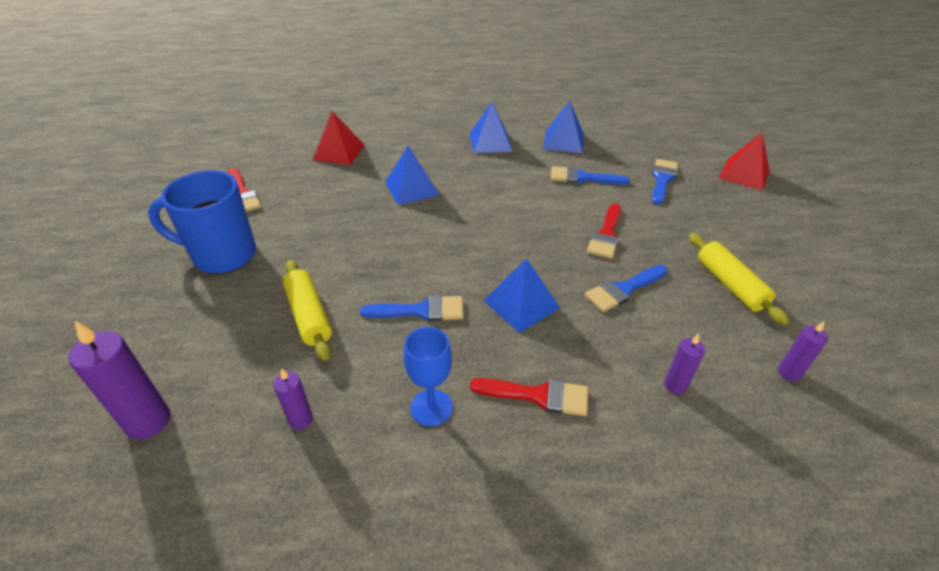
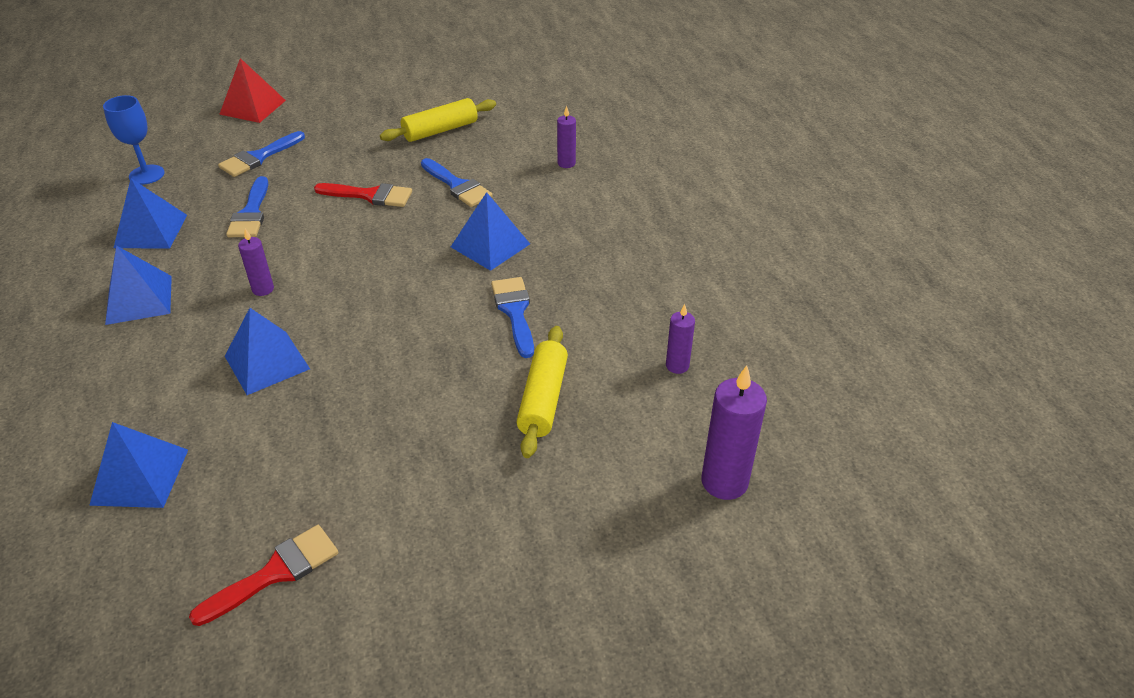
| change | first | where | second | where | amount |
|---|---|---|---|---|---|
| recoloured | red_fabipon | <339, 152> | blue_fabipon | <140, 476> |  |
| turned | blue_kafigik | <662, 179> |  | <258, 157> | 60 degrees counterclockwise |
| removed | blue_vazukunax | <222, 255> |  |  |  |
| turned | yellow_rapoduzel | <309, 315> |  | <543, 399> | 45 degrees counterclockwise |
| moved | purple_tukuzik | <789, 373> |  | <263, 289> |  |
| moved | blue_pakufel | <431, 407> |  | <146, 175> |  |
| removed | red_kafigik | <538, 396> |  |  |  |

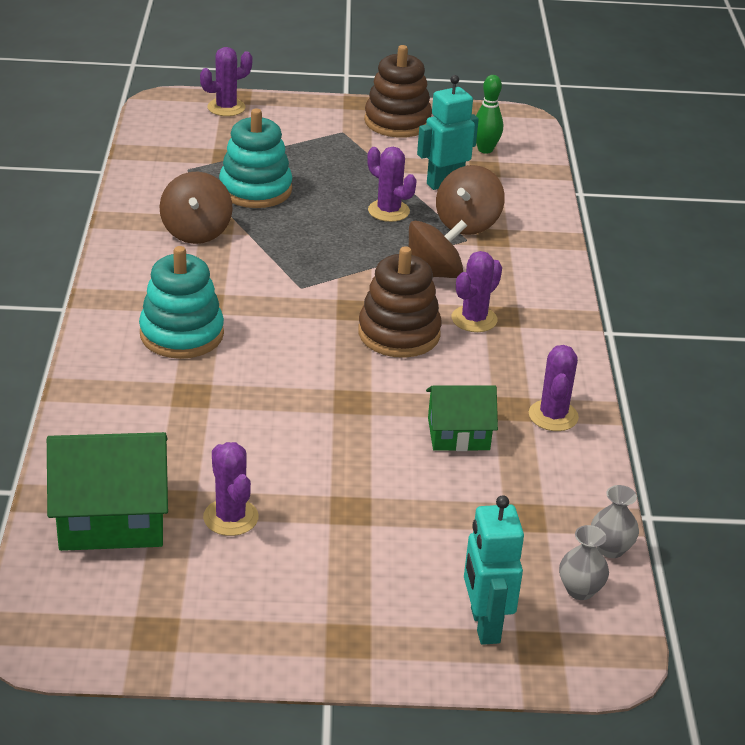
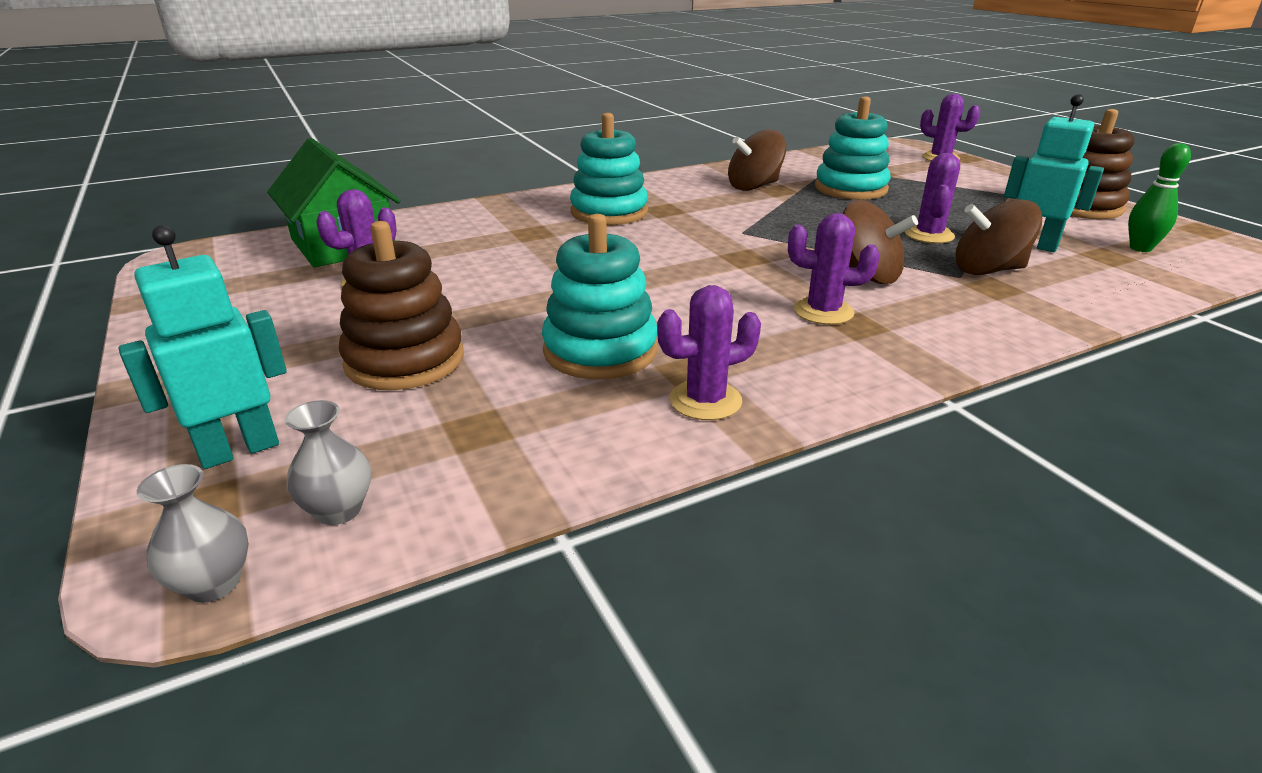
| change | first | where | second | where | amount |
|---|---|---|---|---|---|
| moved | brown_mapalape | <399, 333> |  | <405, 360> |  |
| replaced | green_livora | <458, 434> | turquoise_mapalape | <600, 351> |  |
| moved | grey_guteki | <610, 549> |  | <213, 584> |  |

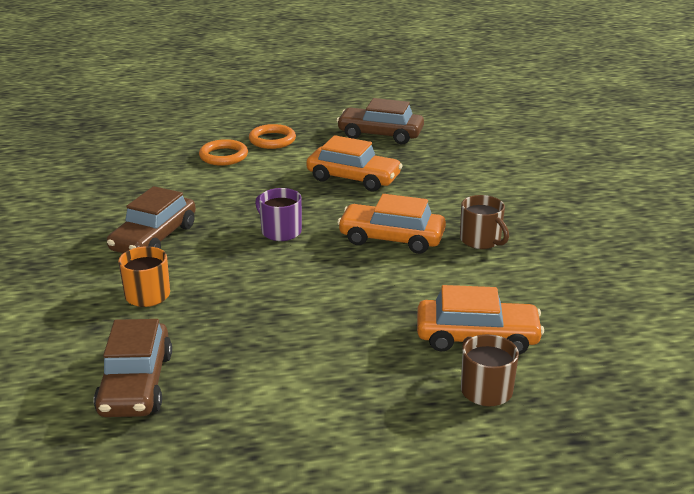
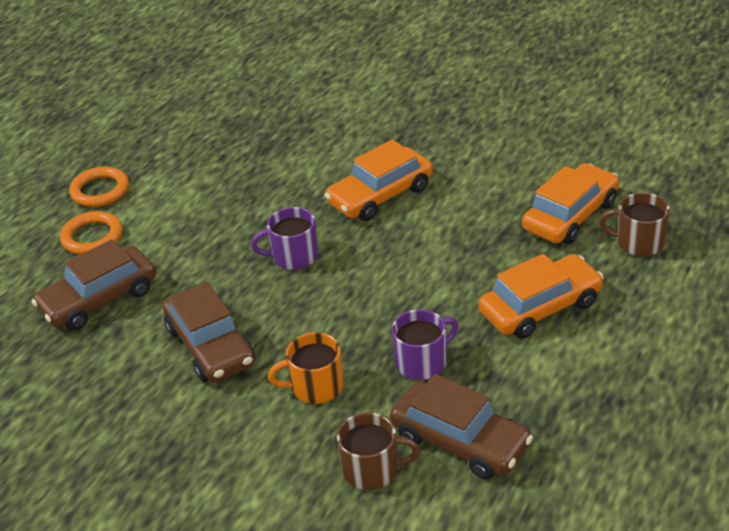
| change | first | where | second | where | amount |
|---|---|---|---|---|---|
| moved | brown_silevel | <380, 134> |  | <99, 299> |  |
| moved | orange_silevel | <353, 178> |  | <540, 307> |  |
| moved | brown_vazukunax | <481, 240> |  | <372, 470> |  |
| added |  |  | purple_vazukunax | <422, 362> |  |

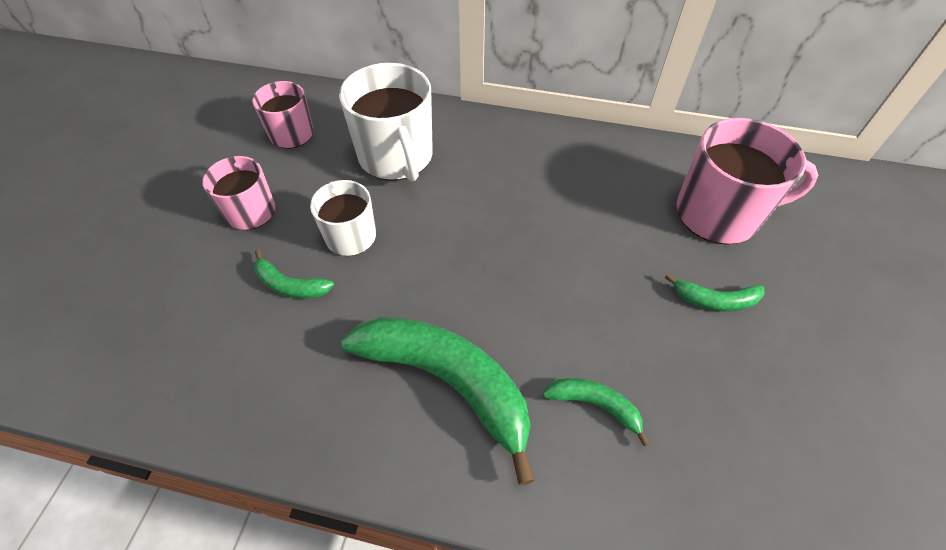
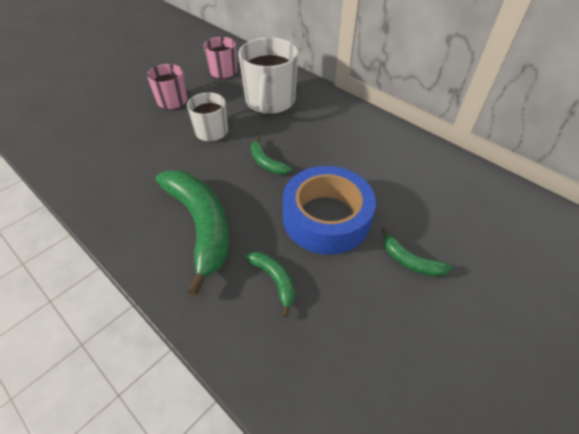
| change | first | where | second | where | amount |
|---|---|---|---|---|---|
| removed | pink_vazukunax | <719, 214> |  |  |  |
| moved | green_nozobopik | <290, 285> |  | <266, 162> |  |
| added |  |  | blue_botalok | <326, 218> |  |

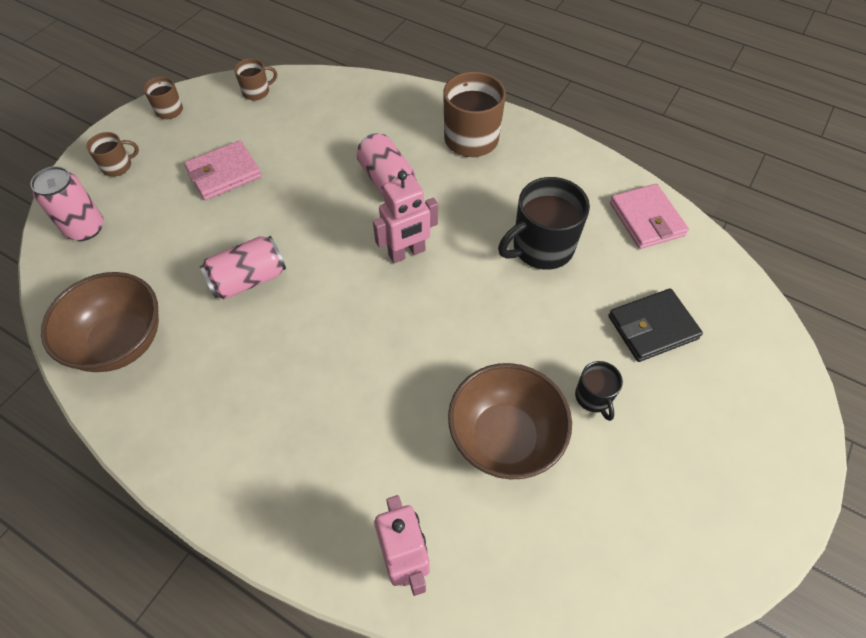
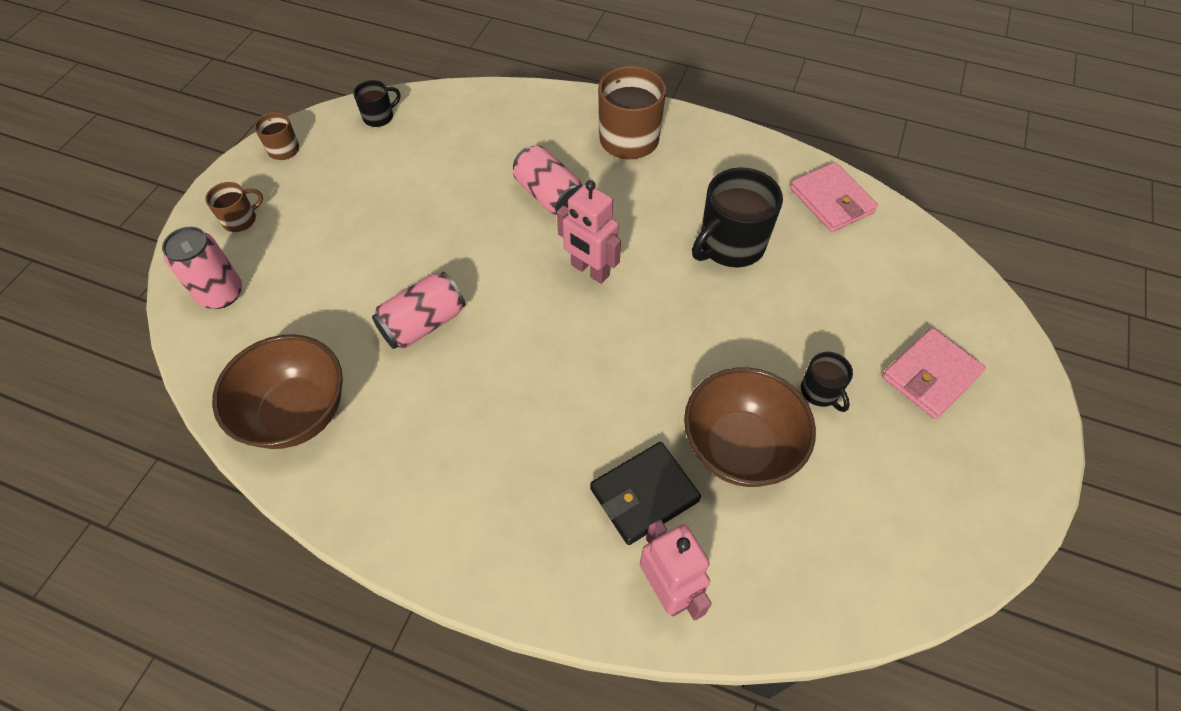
| change | first | where | second | where | amount |
|---|---|---|---|---|---|
| recoloured | brown_vazukunax | <257, 92> | black_vazukunax | <379, 117> |  |
| moved | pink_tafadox | <224, 173> |  | <930, 375> |  |
| turned | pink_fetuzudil | <407, 253> |  | <590, 270> | 75 degrees clockwise |
| moved | black_tafadox | <652, 327> |  | <644, 494> |  |

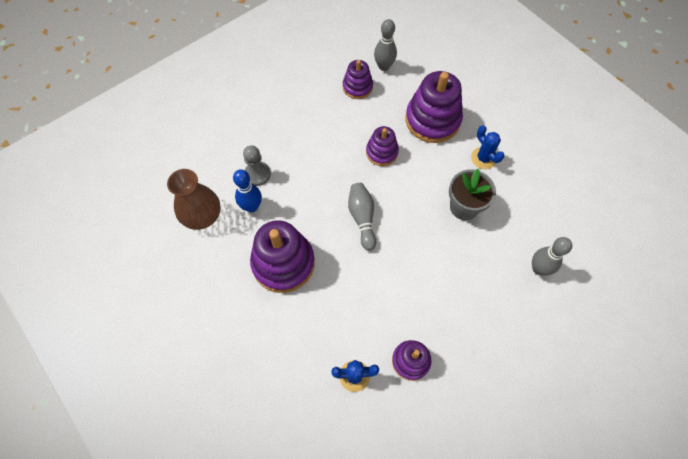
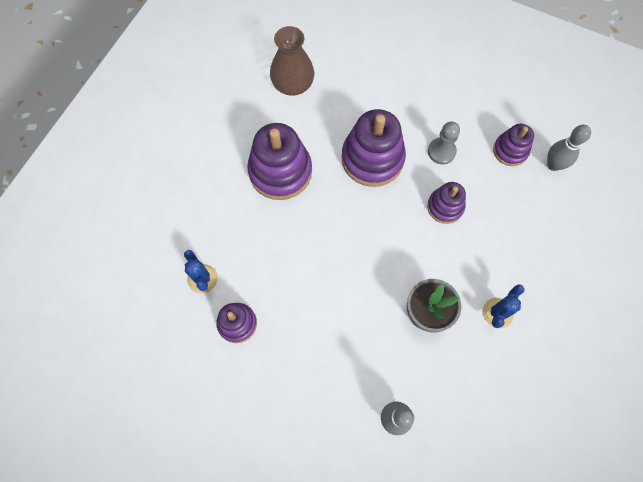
| change | first | where | second | where | amount |
|---|---|---|---|---|---|
| moved | purple_mapalape | <432, 120> |  | <372, 159> |  |
| moved | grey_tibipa | <257, 174> |  | <441, 151> |  |
| removed | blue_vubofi | <252, 206> |  |  |  |
| removed | grey_vubofi | <362, 218> |  |  |  |

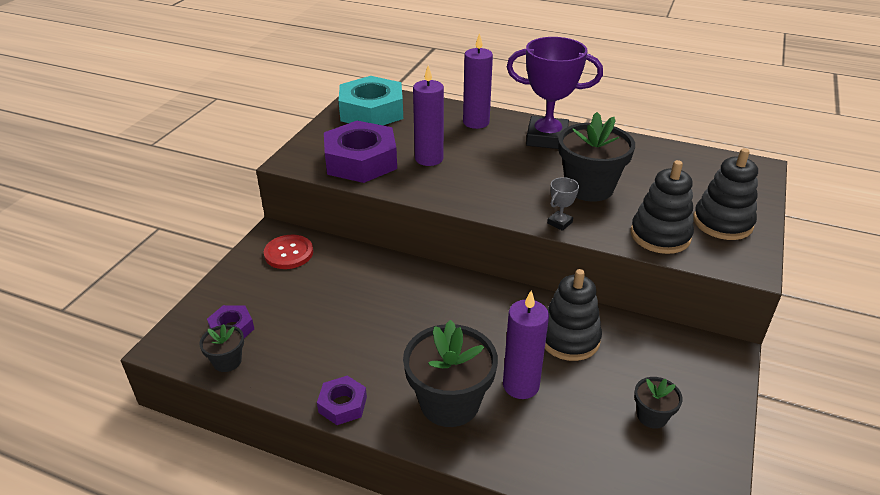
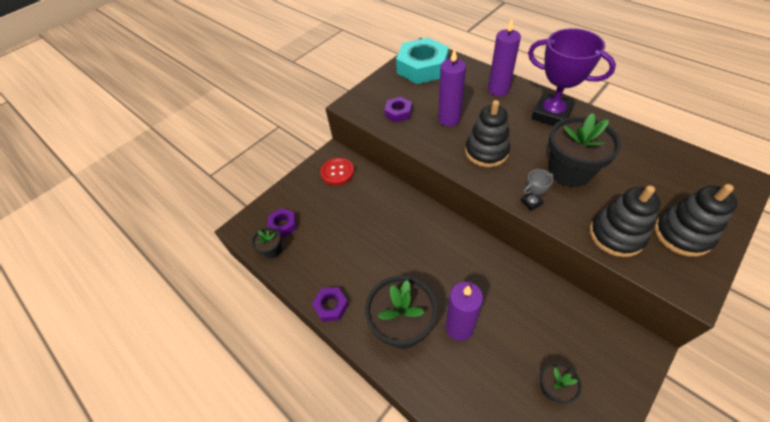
| change | first | where | second | where | amount |
|---|---|---|---|---|---|
| resized | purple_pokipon | <361, 161> |  | <398, 112> | x0.49 |
| moved | black_mapalape | <569, 338> |  | <486, 152> |  |

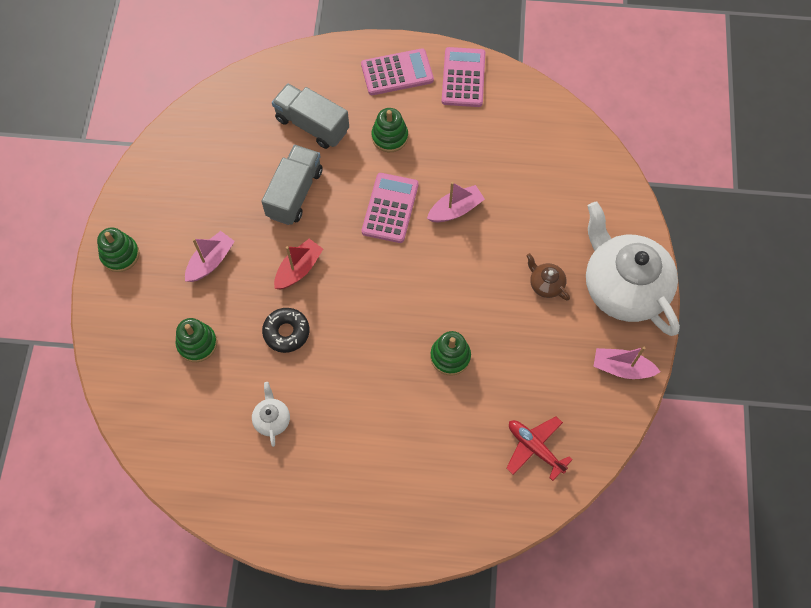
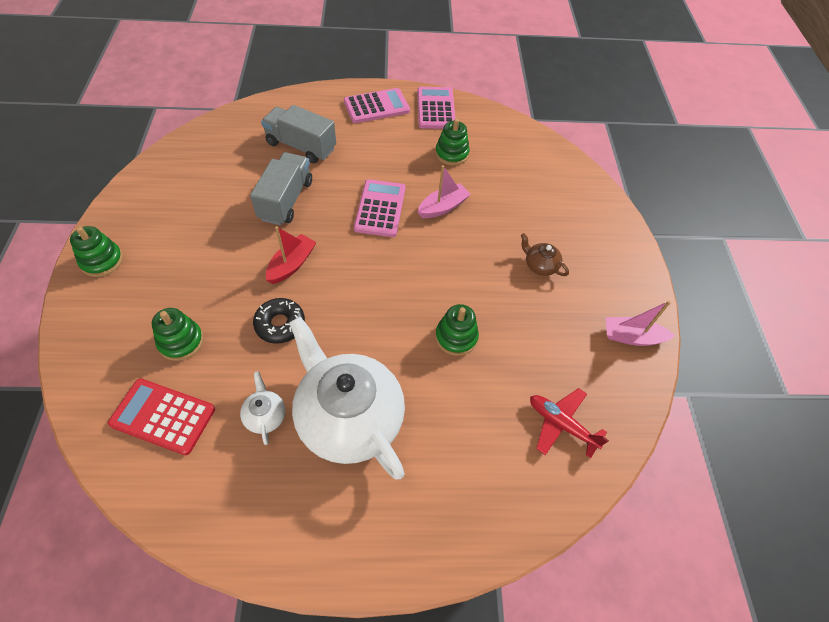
| change | first | where | second | where | amount |
|---|---|---|---|---|---|
| moved | green_mapalape | <389, 137> |  | <451, 154> |  |
| moved | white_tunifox | <623, 287> |  | <348, 417> |  |
| removed | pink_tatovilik | <211, 261> |  |  |  |
| added |  |  | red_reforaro | <163, 416> |  |

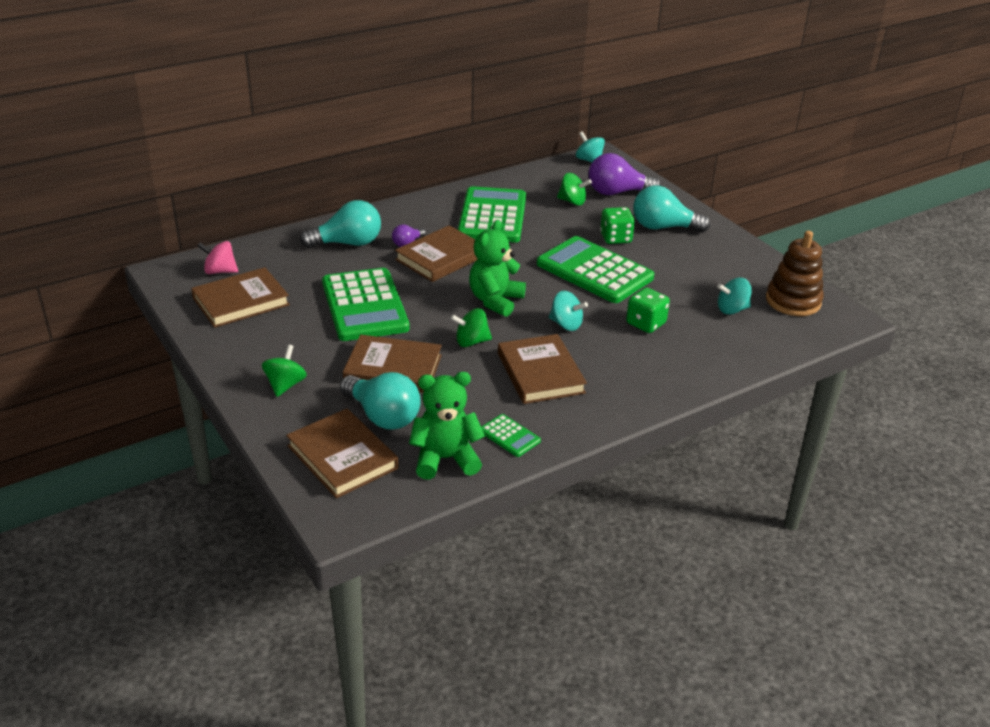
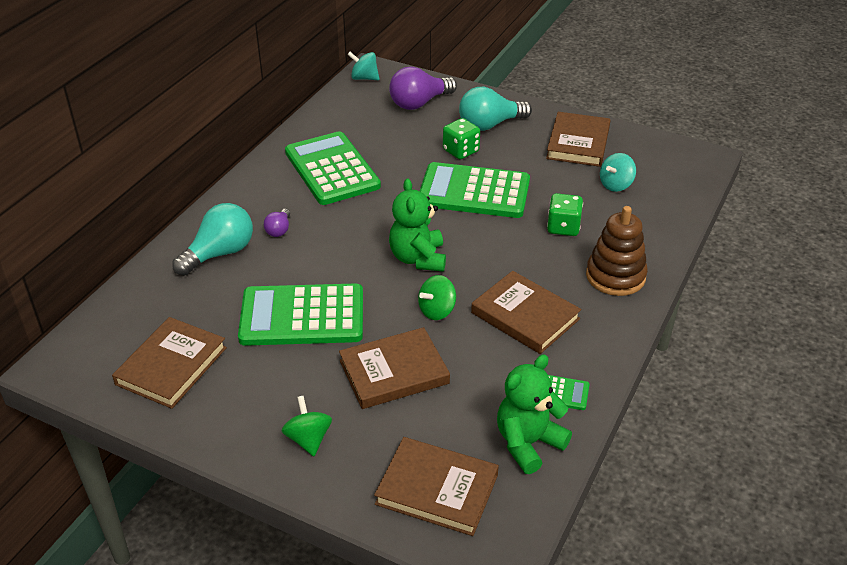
| change | first | where | second | where | amount |
|---|---|---|---|---|---|
| removed | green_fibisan | <572, 201> |  |  |  |
| moved | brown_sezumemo | <441, 258> |  | <578, 143> |  |
| moved | brown_mapalape | <793, 301> |  | <615, 276> |  |
| removed | pink_fibisan | <220, 271> |  |  |  |
| turned | green_reforaro | <364, 306> |  | <302, 316> | 135 degrees clockwise |
| removed | turquoise_fibisan | <566, 324> |  |  |  |
| removed | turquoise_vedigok | <383, 416> |  |  |  |

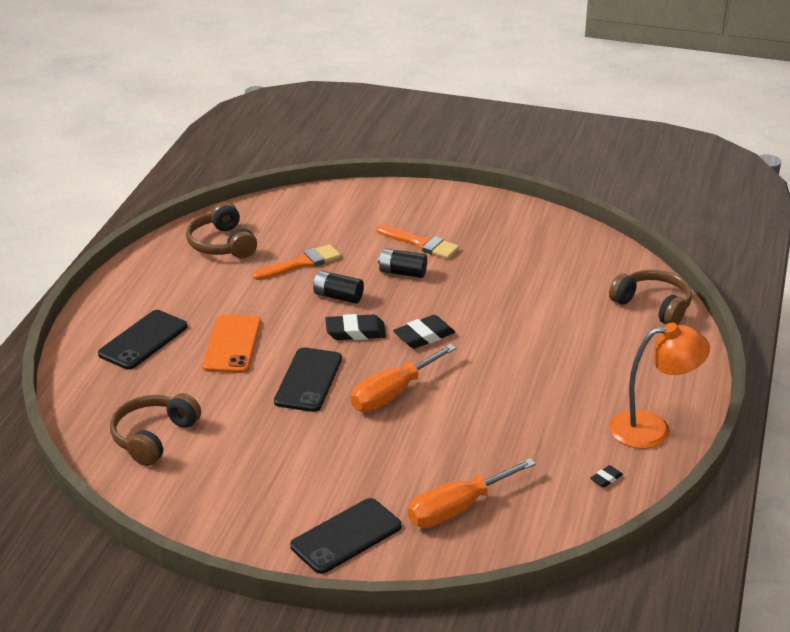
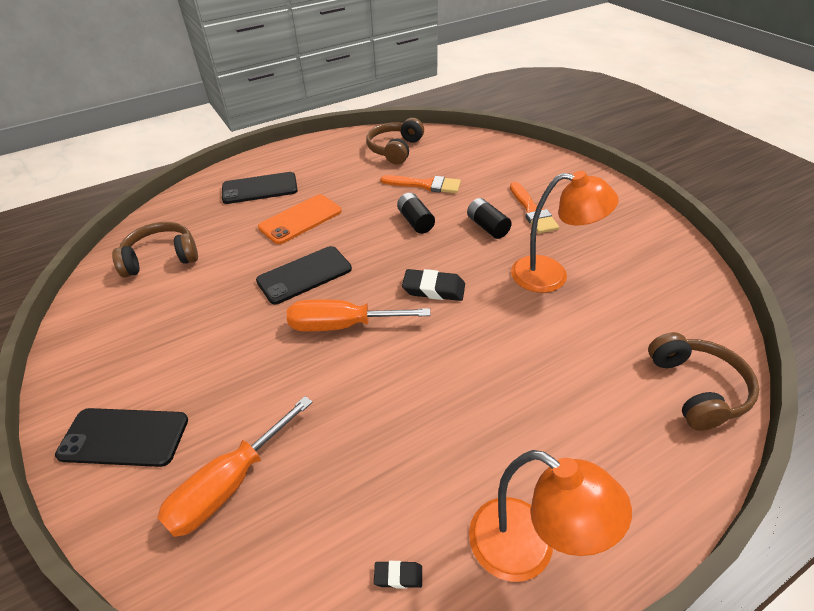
| change | first | where | second | where | amount |
|---|---|---|---|---|---|
| removed | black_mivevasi | <355, 332> |  |  |  |
| turned | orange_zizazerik | <457, 508> |  | <229, 484> | 60 degrees counterclockwise |
| added |  |  | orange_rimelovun | <551, 275> |  |

